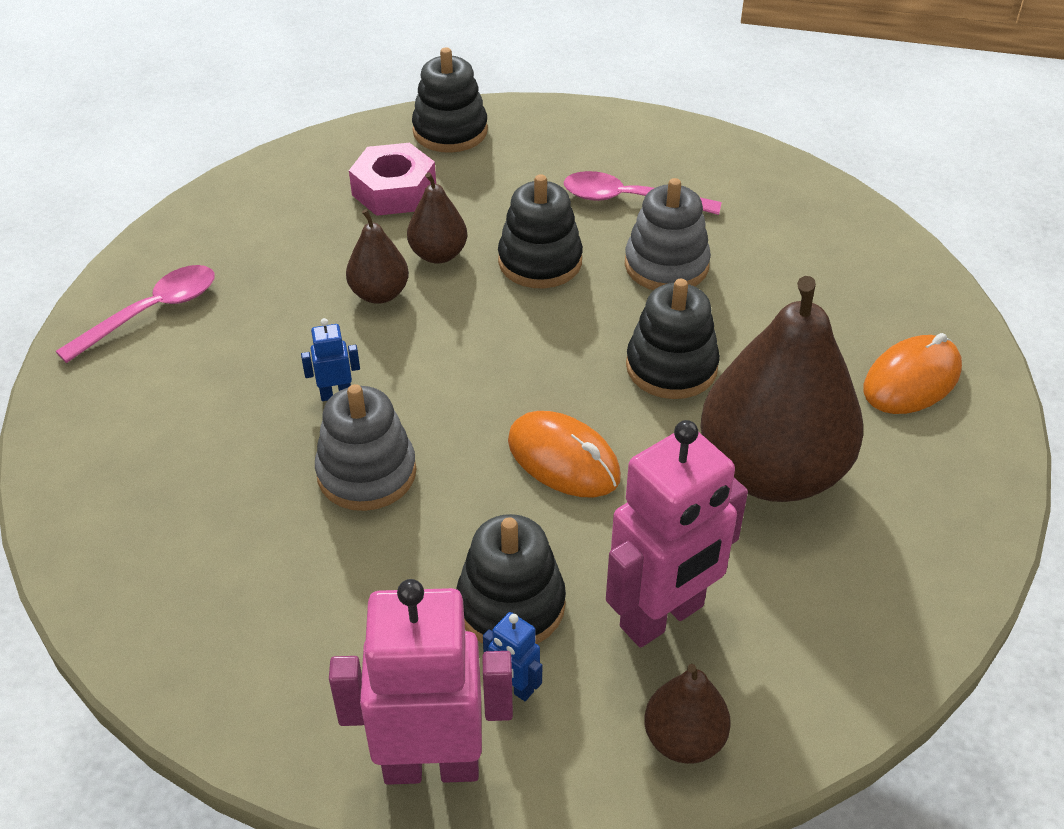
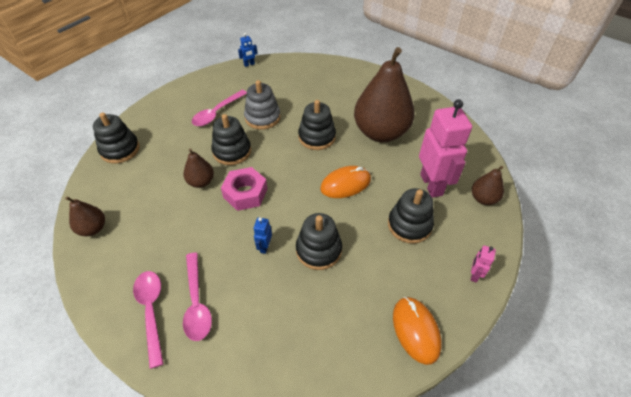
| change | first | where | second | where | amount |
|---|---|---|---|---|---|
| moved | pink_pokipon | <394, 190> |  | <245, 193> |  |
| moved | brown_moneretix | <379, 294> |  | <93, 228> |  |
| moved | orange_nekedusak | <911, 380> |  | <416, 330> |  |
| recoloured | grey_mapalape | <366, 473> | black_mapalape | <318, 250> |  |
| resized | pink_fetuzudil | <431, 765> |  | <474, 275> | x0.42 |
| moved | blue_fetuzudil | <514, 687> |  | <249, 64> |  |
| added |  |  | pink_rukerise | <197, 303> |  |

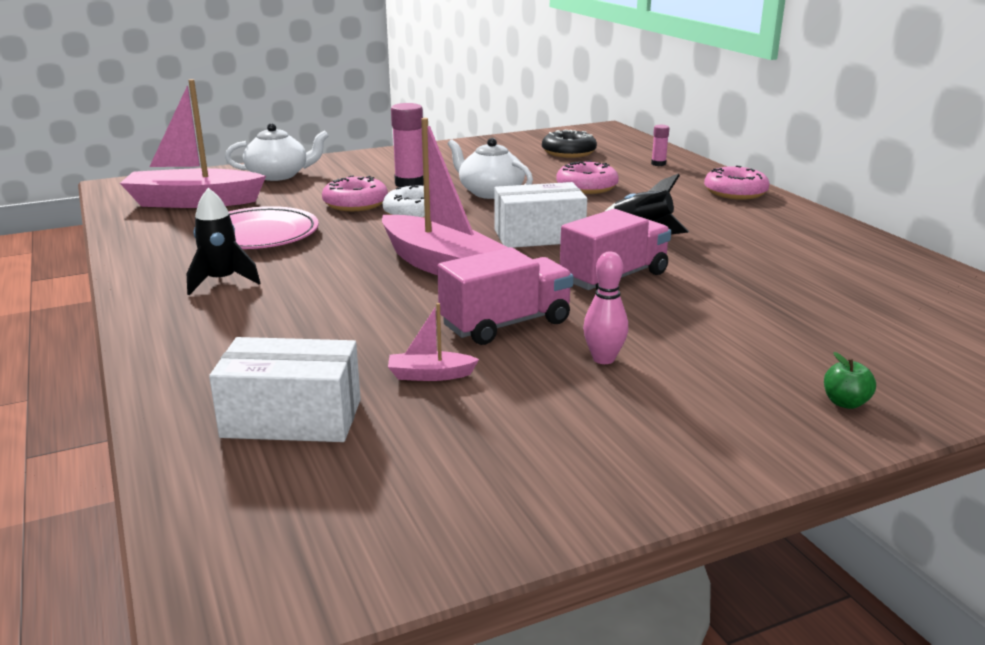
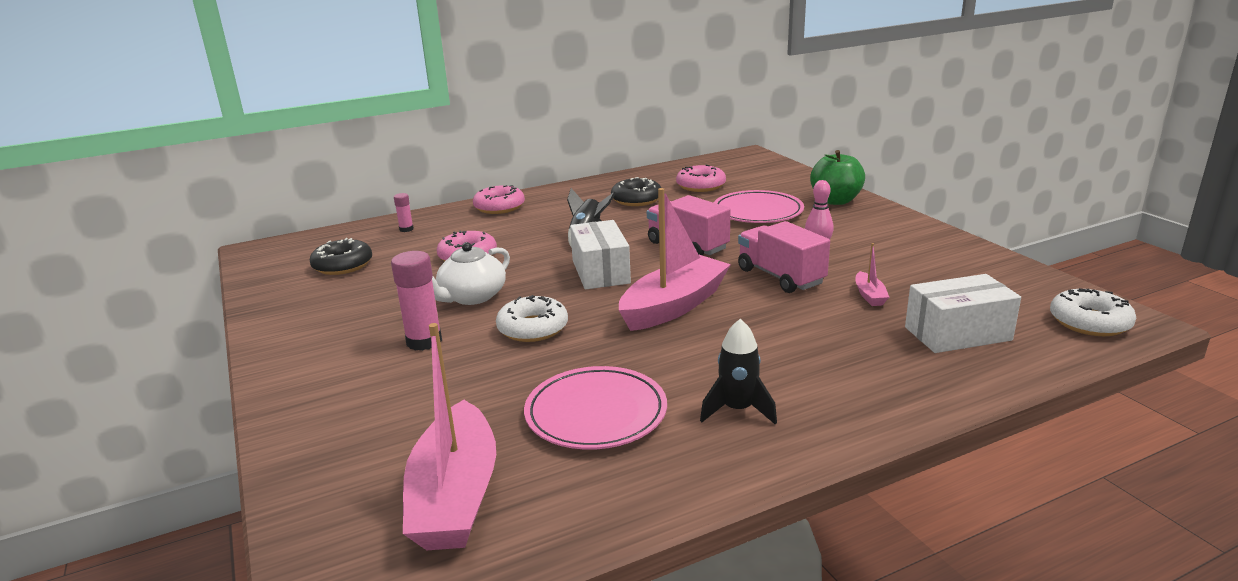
| change | first | where | second | where | amount |
|---|---|---|---|---|---|
| removed | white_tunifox | <278, 175> |  |  |  |
| moved | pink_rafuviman | <355, 203> |  | <700, 186> |  |
| turned | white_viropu | <292, 418> |  | <957, 334> | 75 degrees clockwise |
| resized | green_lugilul | <845, 403> |  | <835, 201> | x2.16 |
| added |  |  | black_rafuviman | <636, 199> |  |
| added |  |  | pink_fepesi | <757, 212> |  |
| added |  |  | white_rafuviman | <1089, 322> |  |

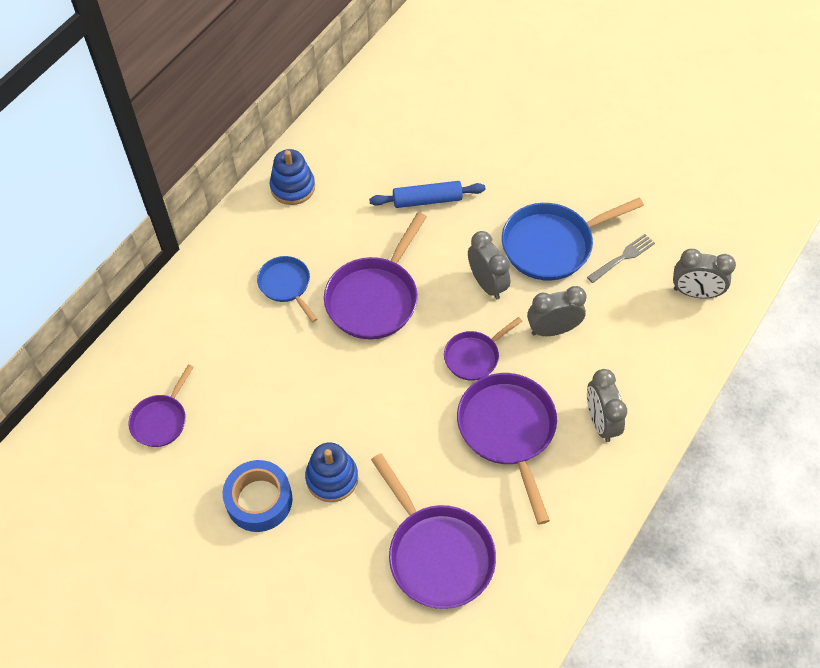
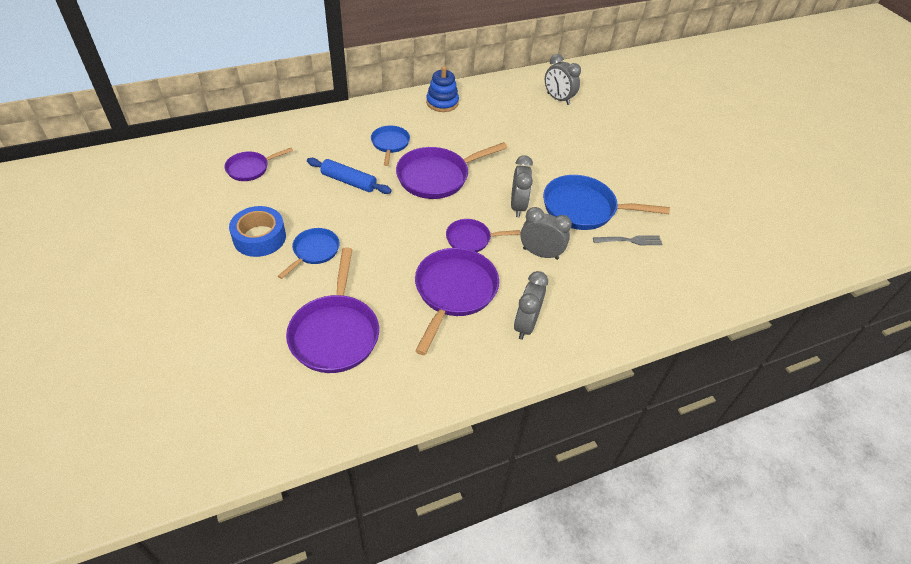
| change | first | where | second | where | amount |
|---|---|---|---|---|---|
| moved | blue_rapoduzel | <427, 200> |  | <349, 181> |  |
| moved | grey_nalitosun | <695, 293> |  | <558, 99> |  |
| replaced | blue_mapalape | <332, 478> | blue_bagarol | <314, 251> |  |

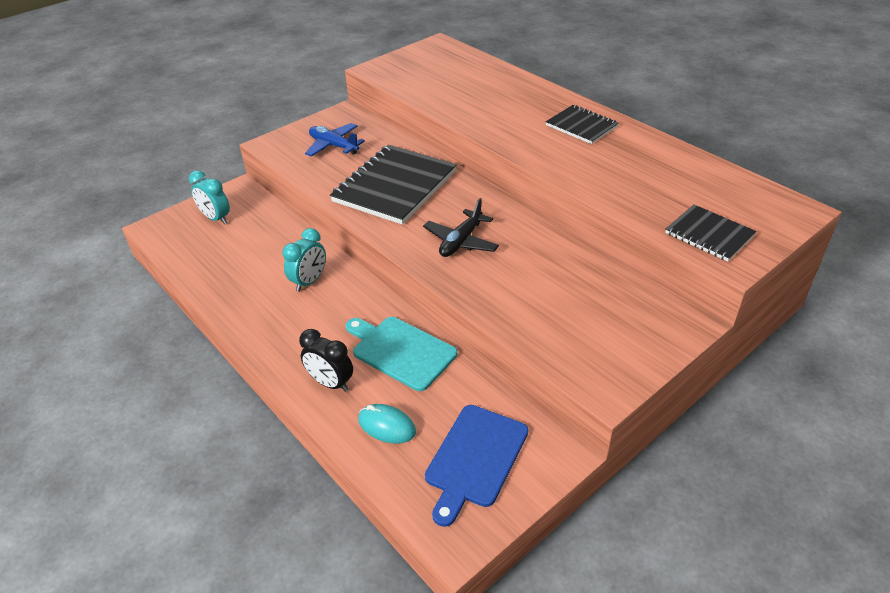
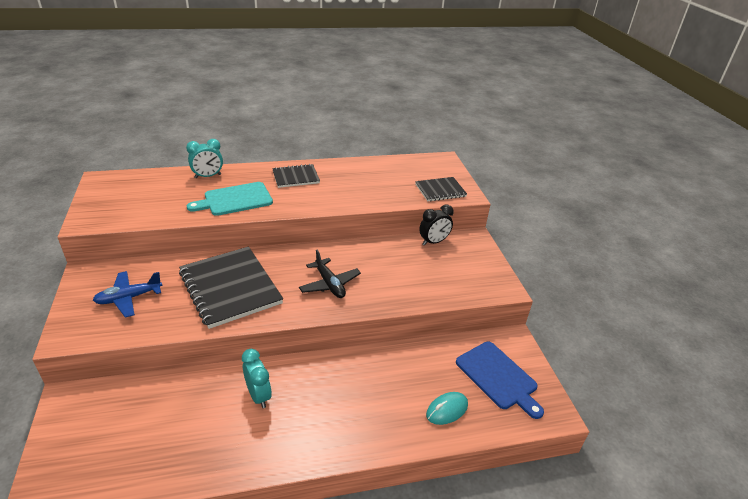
| change | first | where | second | where | amount |
|---|---|---|---|---|---|
| moved | turquoise_nalitosun | <216, 218> |  | <208, 176> |  |
| moved | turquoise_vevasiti | <401, 351> |  | <235, 199> |  |
| moved | black_nalitosun | <330, 383> |  | <433, 242> |  |

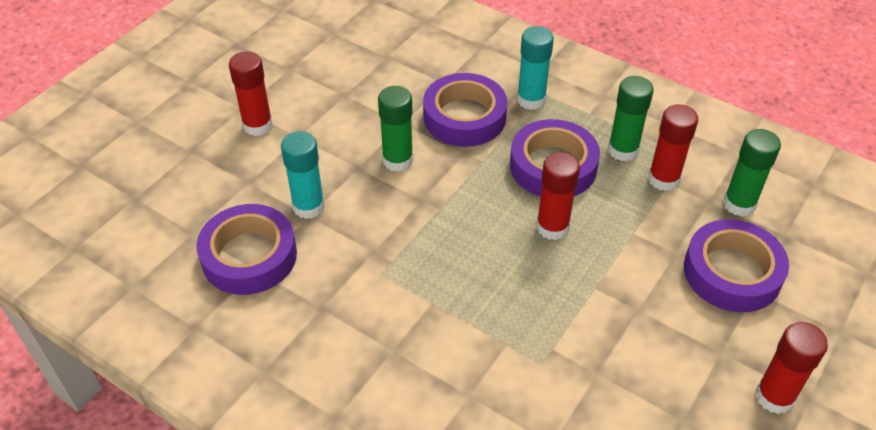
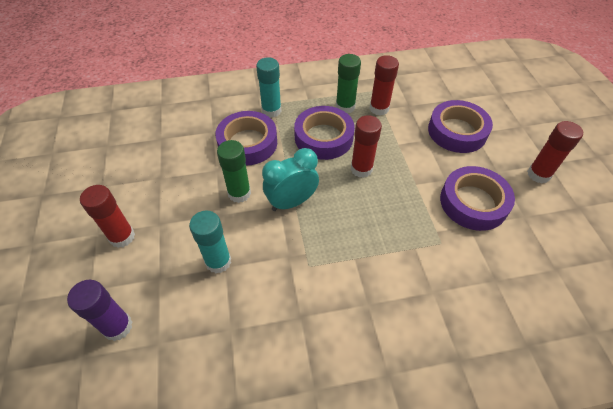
| change | first | where | second | where | amount |
|---|---|---|---|---|---|
| removed | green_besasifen | <739, 204> |  |  |  |
| moved | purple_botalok | <249, 256> |  | <473, 202> |  |
| added |  |  | turquoise_nalitosun | <291, 202> |  |
| added |  |  | purple_besasifen | <118, 327> |  |

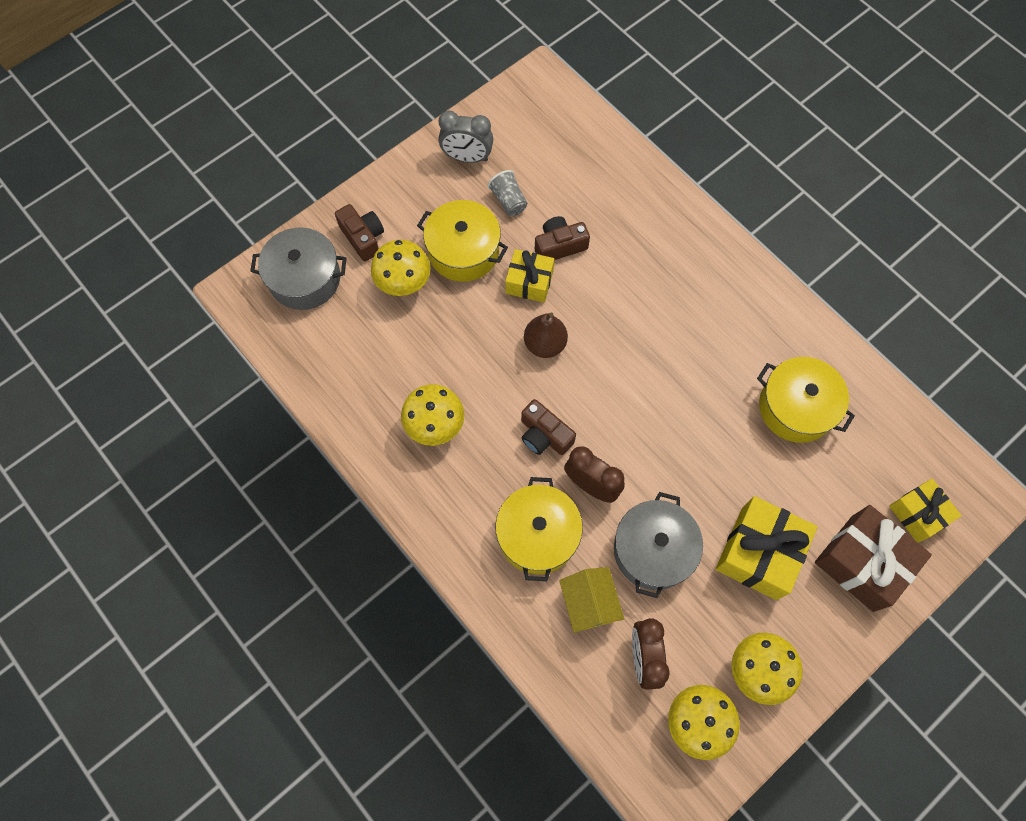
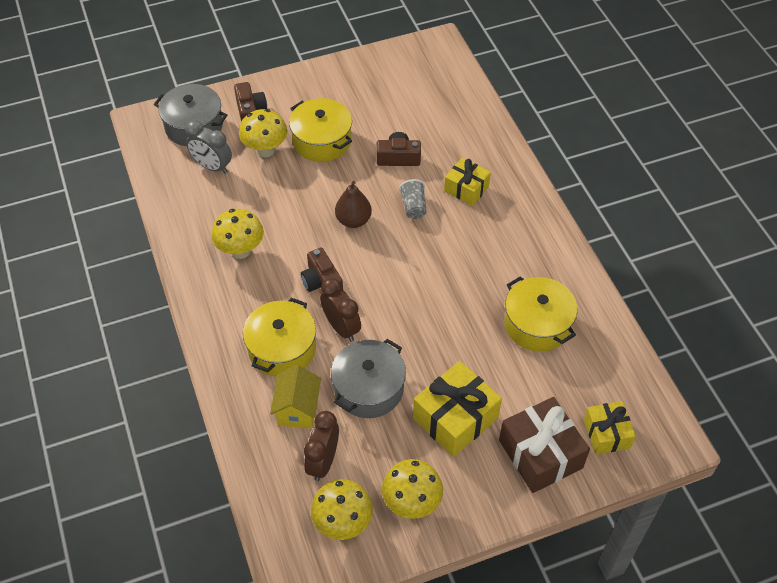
| change | first | where | second | where | amount |
|---|---|---|---|---|---|
| moved | grey_nalitosun | <467, 157> |  | <212, 166> |  |
| moved | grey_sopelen | <508, 201> |  | <413, 207> |  |
| moved | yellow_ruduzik | <529, 282> |  | <466, 189> |  |

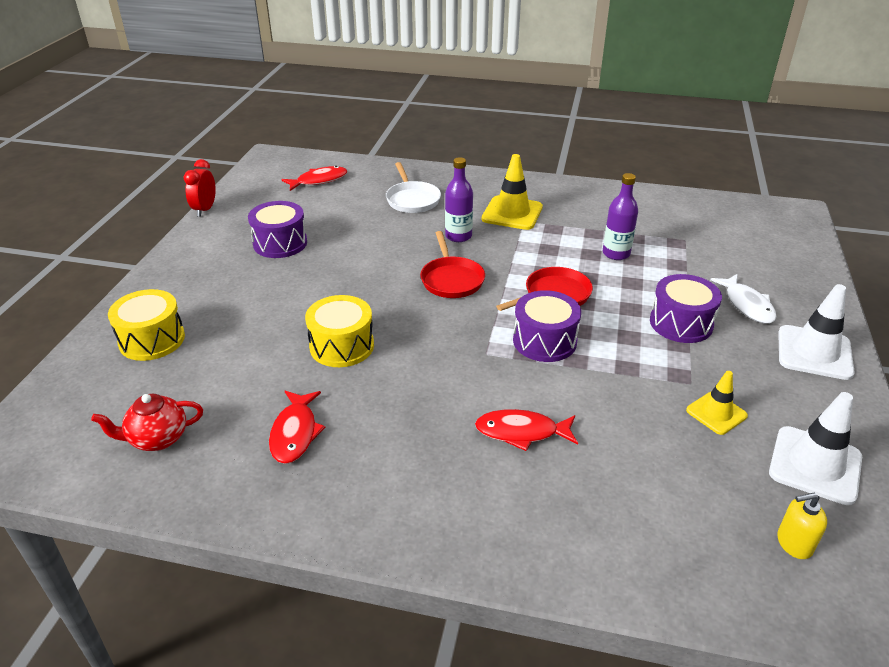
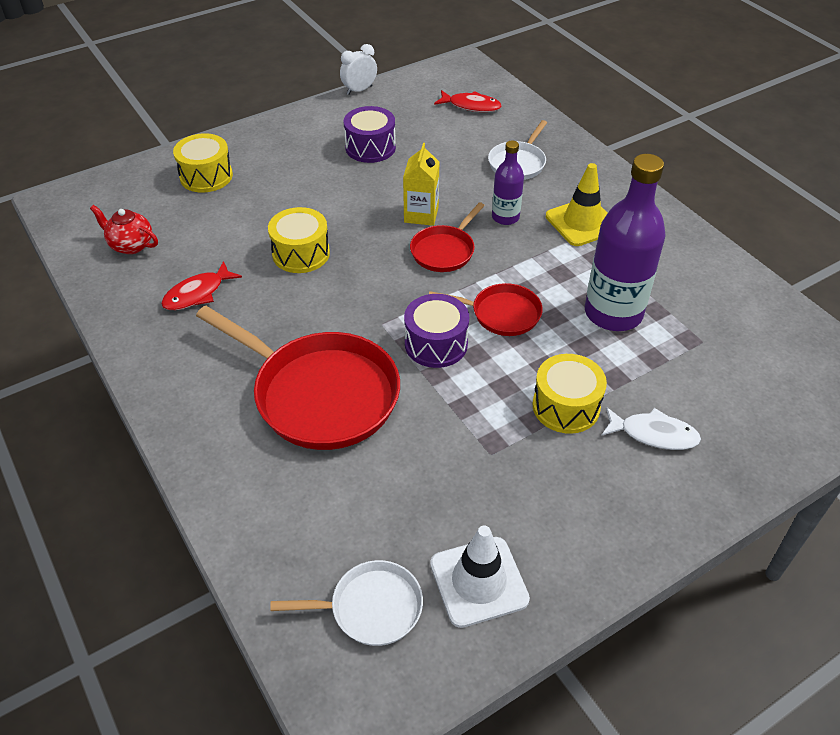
| change | first | where | second | where | amount |
|---|---|---|---|---|---|
| recoloured | red_nalitosun | <205, 209> | white_nalitosun | <359, 90> |  |
| resized | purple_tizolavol | <616, 253> |  | <613, 313> | x1.88 |
| recoloured | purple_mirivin | <681, 323> | yellow_mirivin | <566, 406> |  |
| turned | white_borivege | <747, 305> |  | <654, 434> | 105 degrees counterclockwise |
| removed | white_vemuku | <814, 352> |  |  |  |
| removed | yellow_vemuku | <716, 413> |  |  |  |
| replaced | red_borivege | <521, 432> | red_bagarol | <319, 394> |  |
| replaced | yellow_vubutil | <794, 543> | white_bagarol | <370, 608> |  |
| added |  |  | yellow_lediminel | <421, 214> |  |

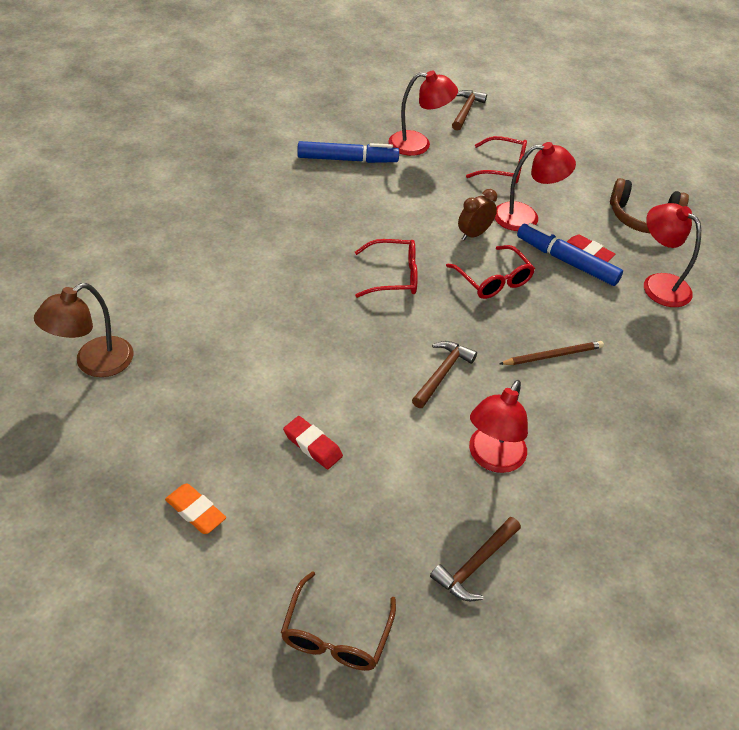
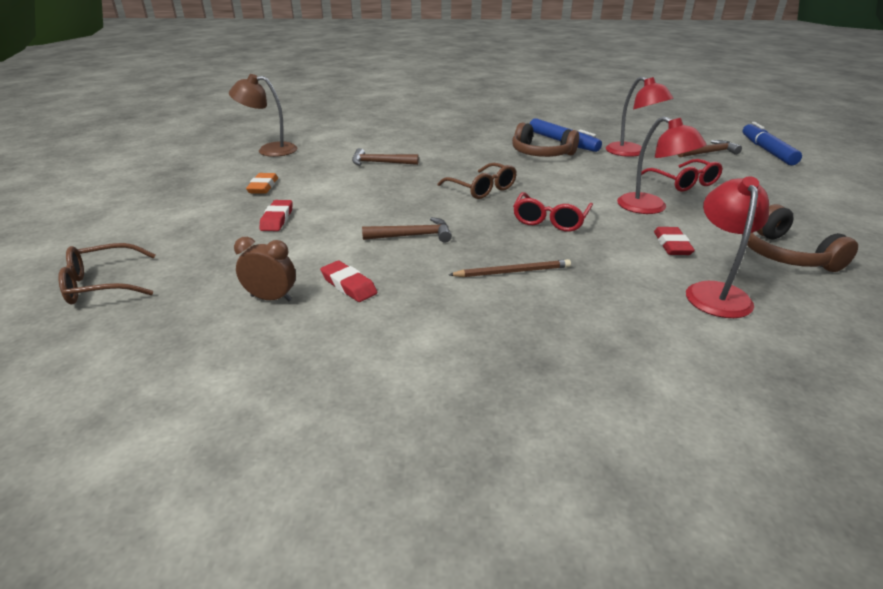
| change | first | where | second | where | amount |
|---|---|---|---|---|---|
| moved | brown_nalitosun | <473, 234> |  | <271, 298> |  |
| moved | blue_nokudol | <566, 261> |  | <767, 151> |  |
| recoloured | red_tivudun | <394, 276> | brown_tivudun | <482, 189> |  |
| turned | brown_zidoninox | <553, 355> |  | <513, 272> | 45 degrees counterclockwise |
| replaced | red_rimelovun | <492, 458> | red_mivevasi | <349, 285> |  |
| moved | orange_mivevasi | <195, 511> |  | <263, 187> |  |
| moved | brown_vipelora | <475, 564> |  | <380, 163> |  |
| added |  |  | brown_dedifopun | <541, 153> |  |

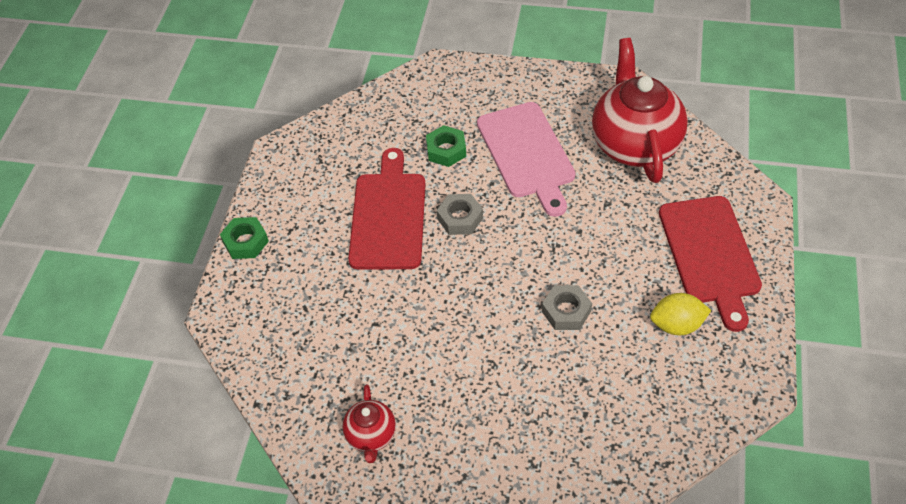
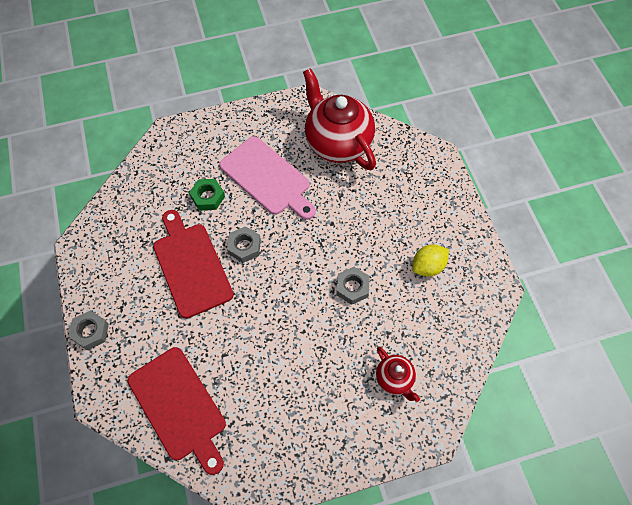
| change | first | where | second | where | amount |
|---|---|---|---|---|---|
| moved | red_vevasiti | <710, 254> |  | <179, 407> |  |
| recoloured | green_pokipon | <245, 242> | grey_pokipon | <90, 332> |  |
| moved | red_tunifox | <371, 436> |  | <394, 379> |  |

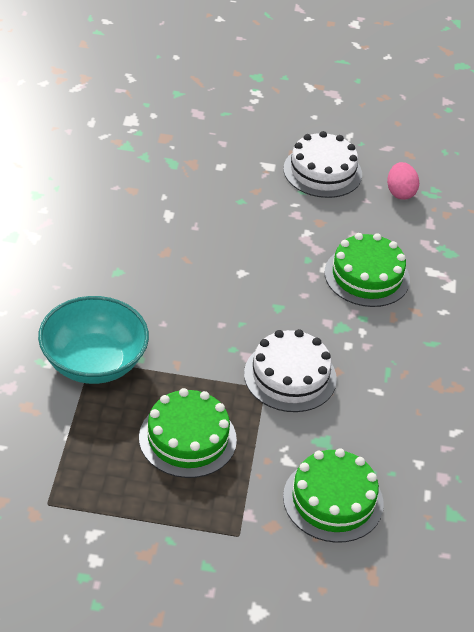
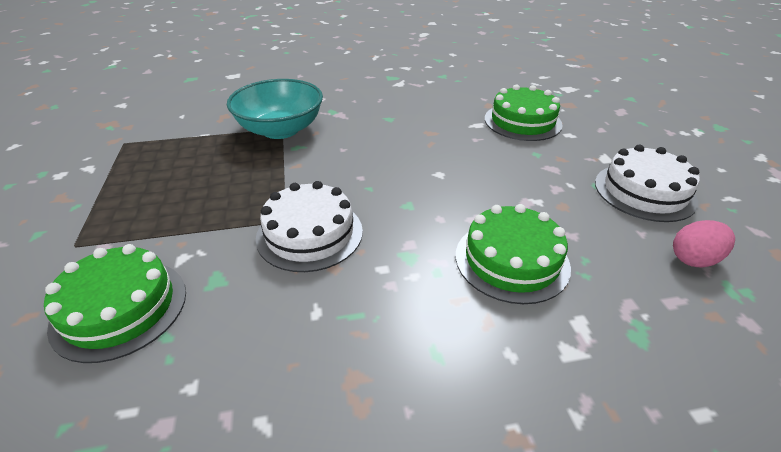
| change | first | where | second | where | amount |
|---|---|---|---|---|---|
| moved | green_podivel | <187, 438> |  | <522, 121> |  |

